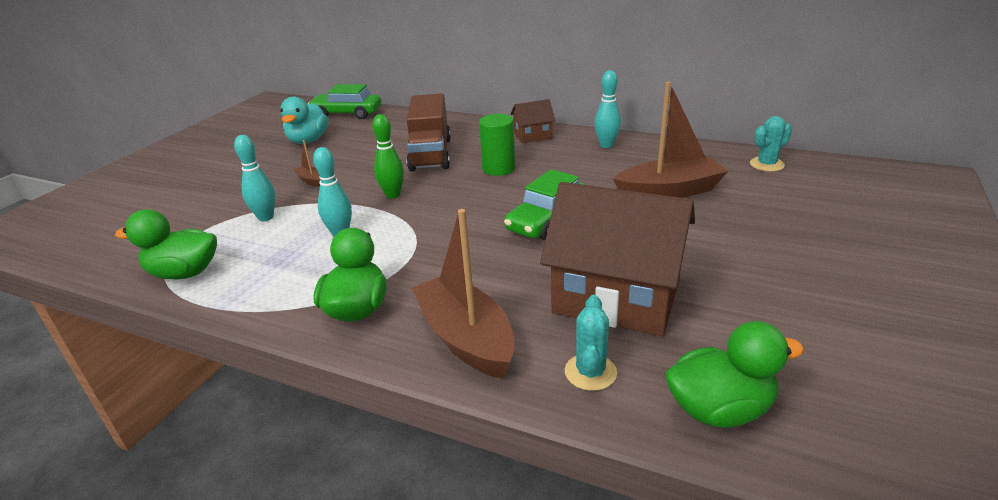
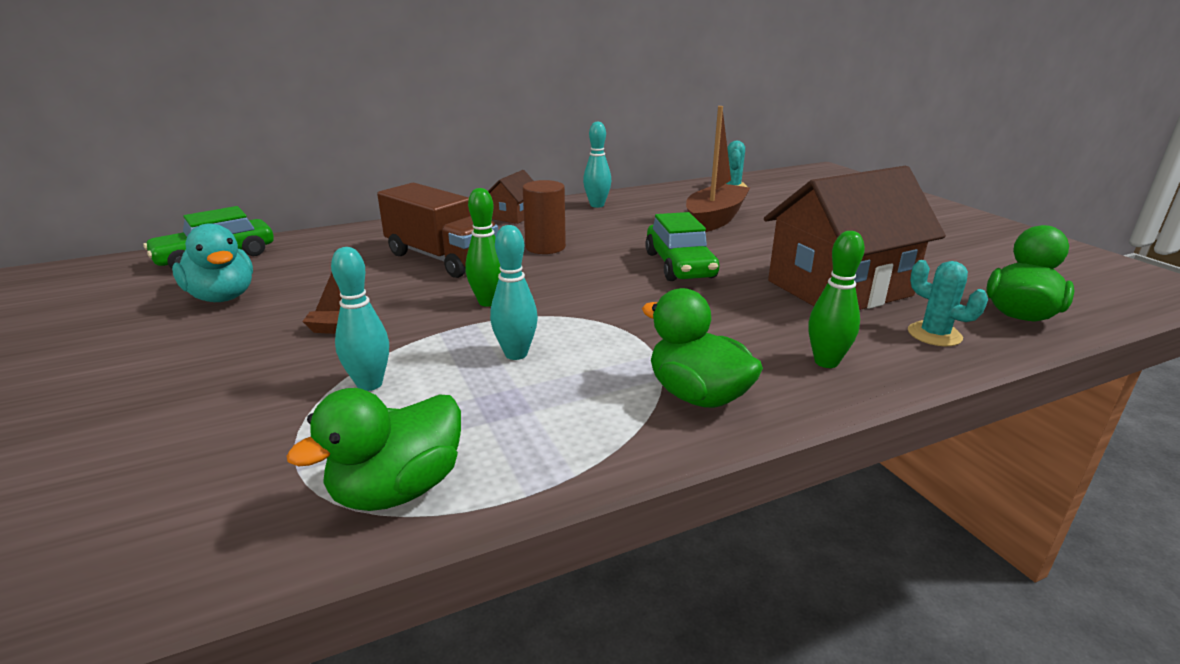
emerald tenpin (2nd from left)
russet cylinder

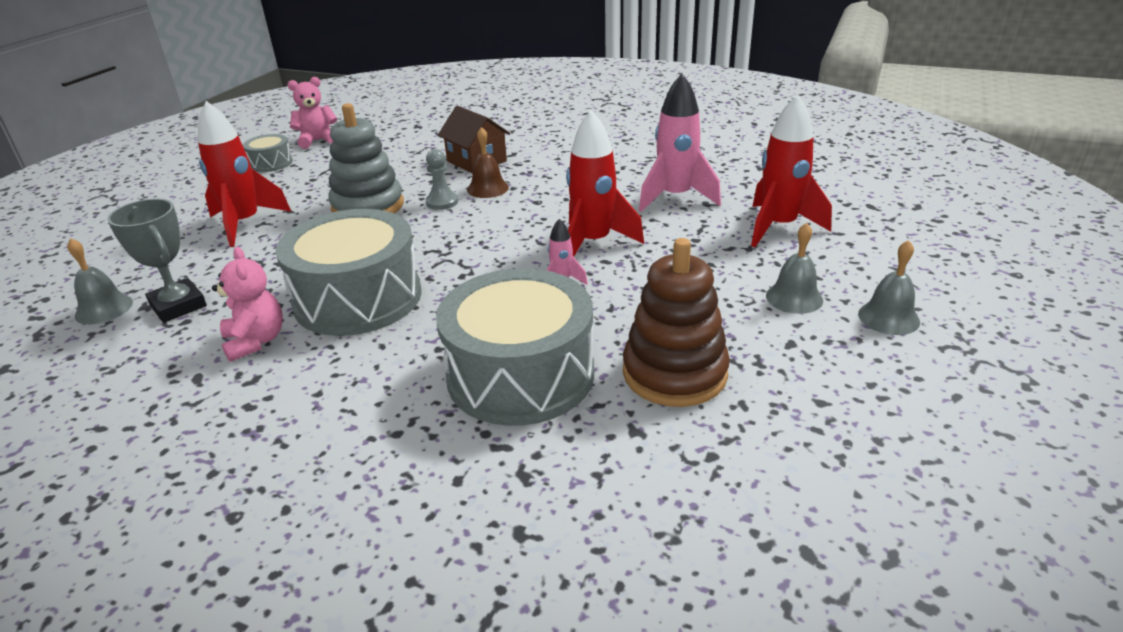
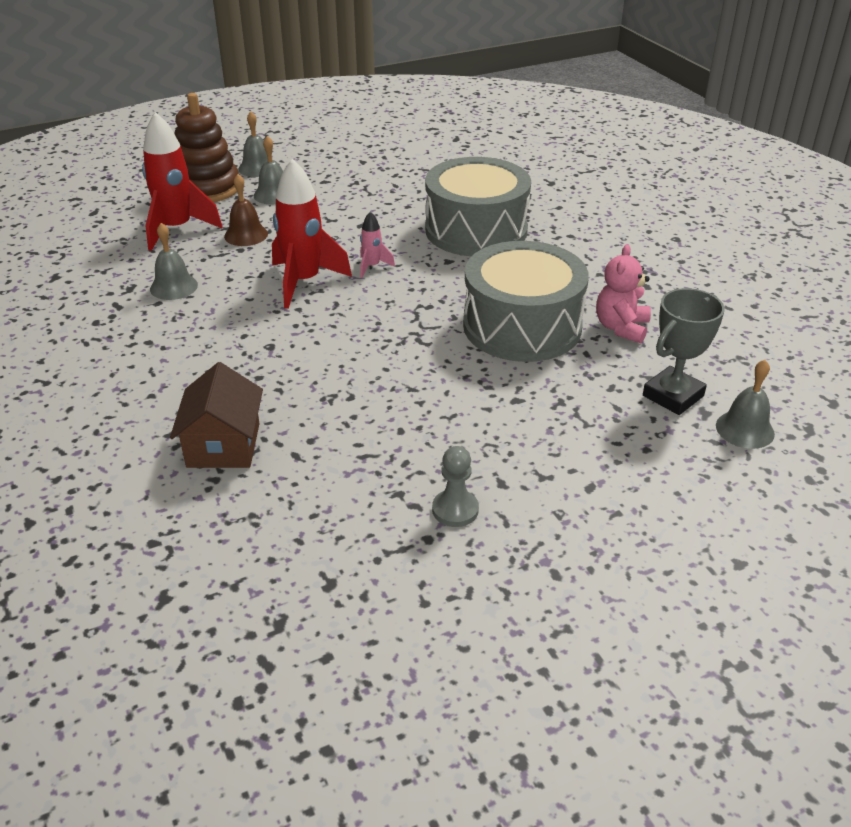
ash-grey award cup
crimson toy rocket (1st from left in the first image)
ash-grey drum (1st from left in the first image)
rose-pink teddy (2nd from left in the first image)
ash-grey ring stacker
ash-grey pawn
russet bell
russet ring stacker
ash-grey bell (1st from left)

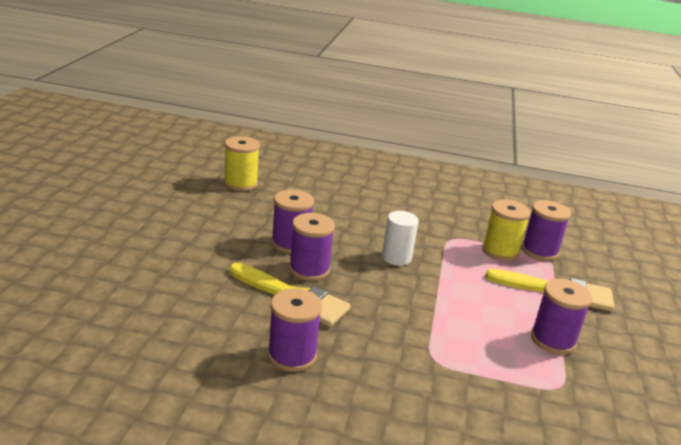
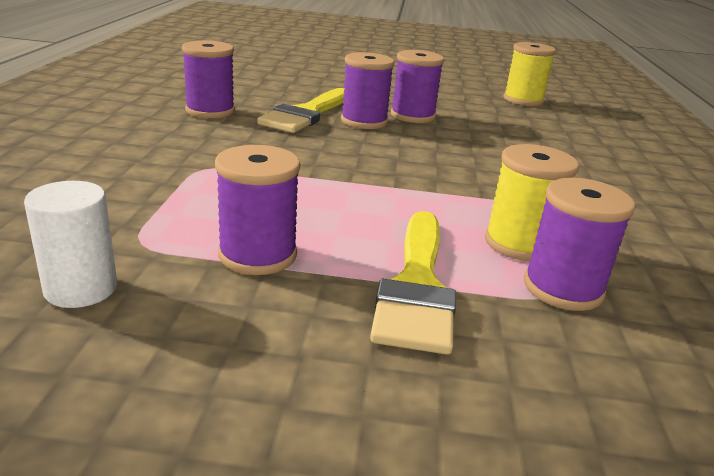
pure white cylinder

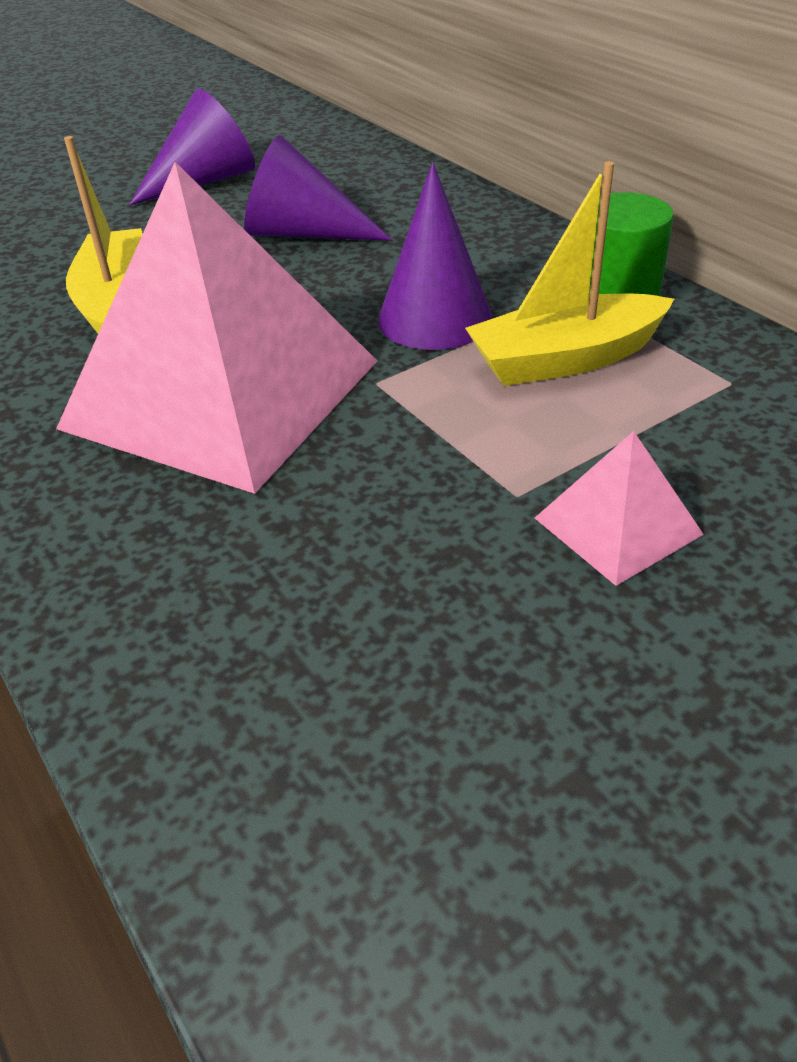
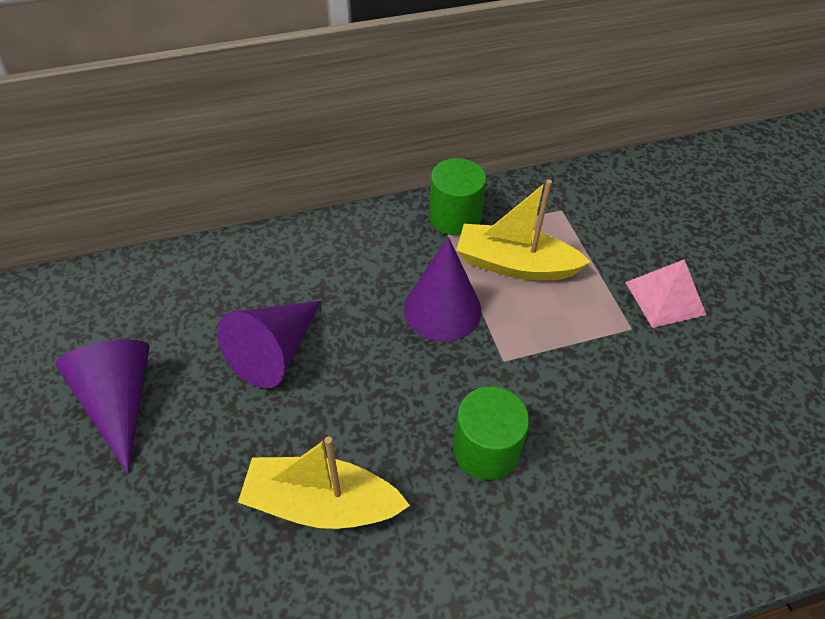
emerald cylinder (2nd from left)
yellow sailboat (2nd from left)

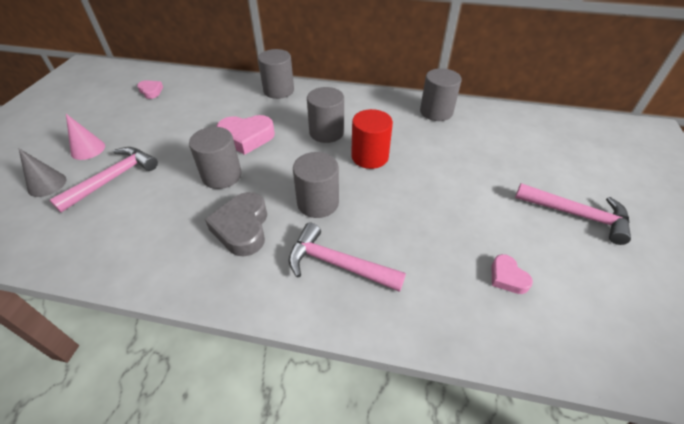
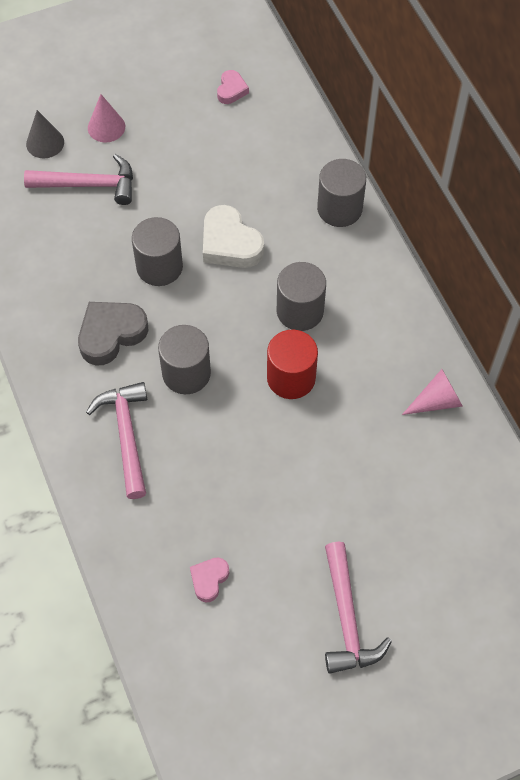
pure white love heart
rose-pink solid cone (2nd from left)

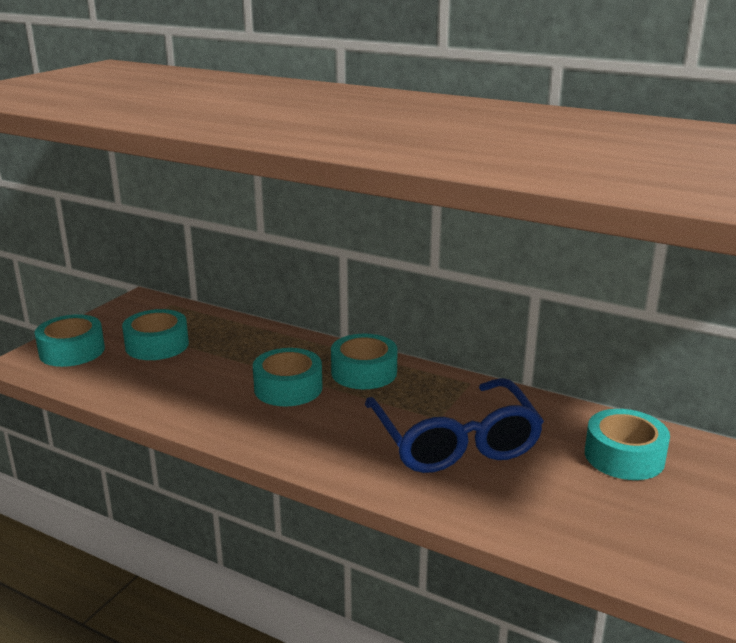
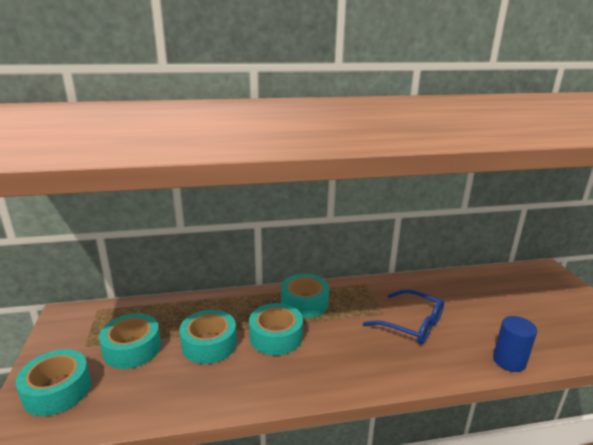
royal blue spectacles
teal sticky tape (3rd from left)
royal blue cylinder

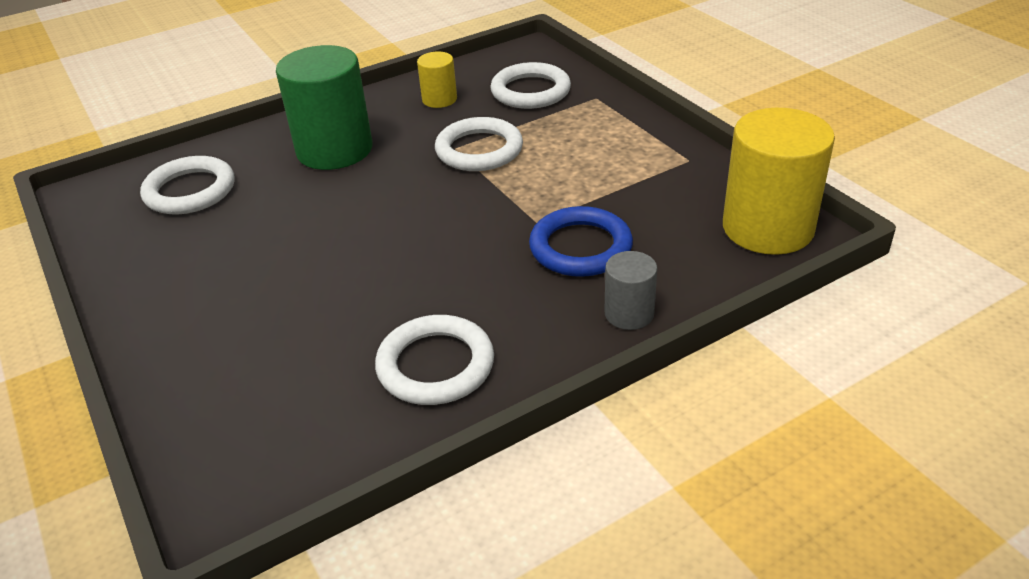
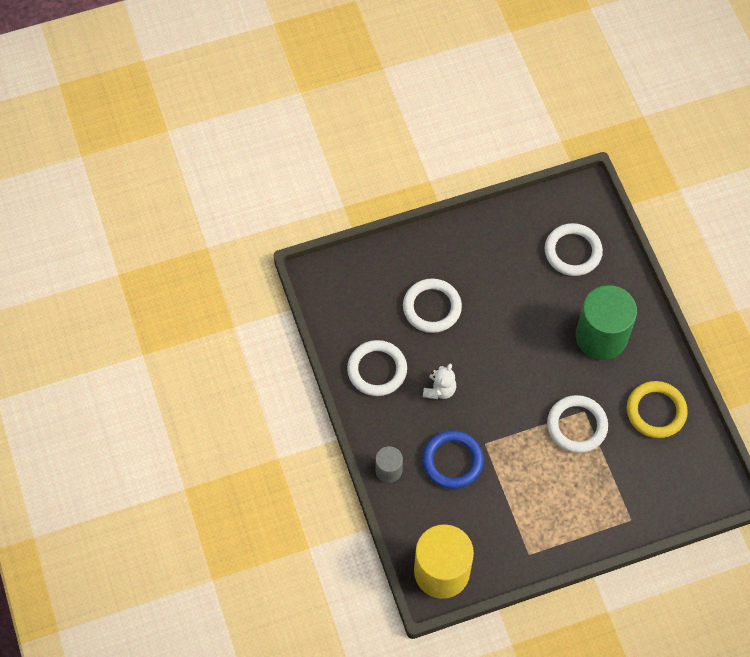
yellow torus
pure white torus (2nd from left)
pure white teddy

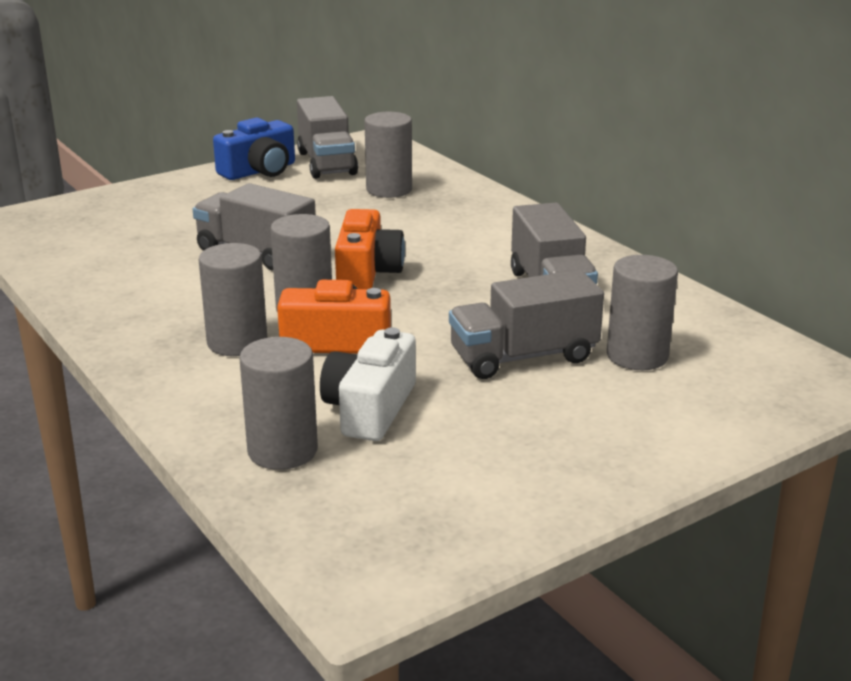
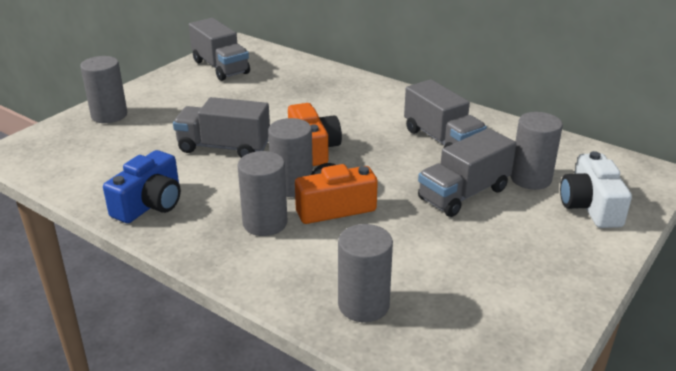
royal blue compact camera
pure white compact camera
ash-grey cylinder (1st from left)

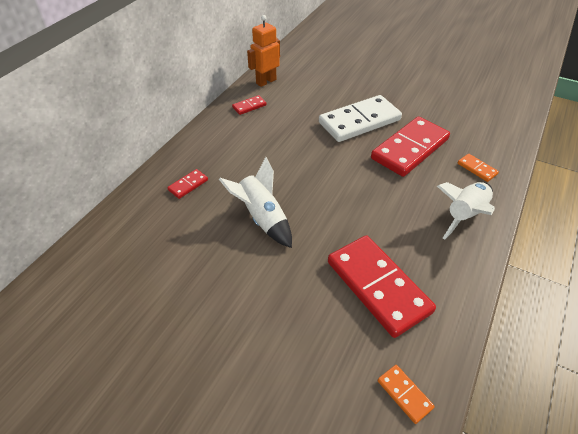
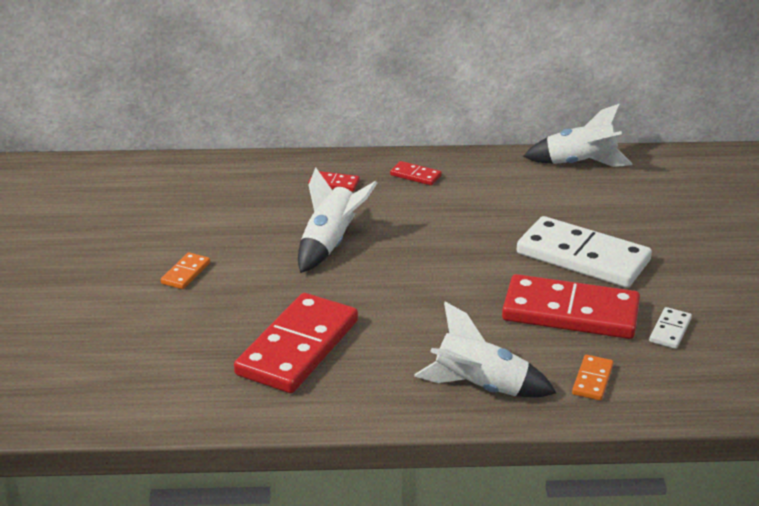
crimson domino (3rd from left)
pure white toy rocket (3rd from left)
orange-coloured domino (1st from left)
pure white domino (2nd from left)

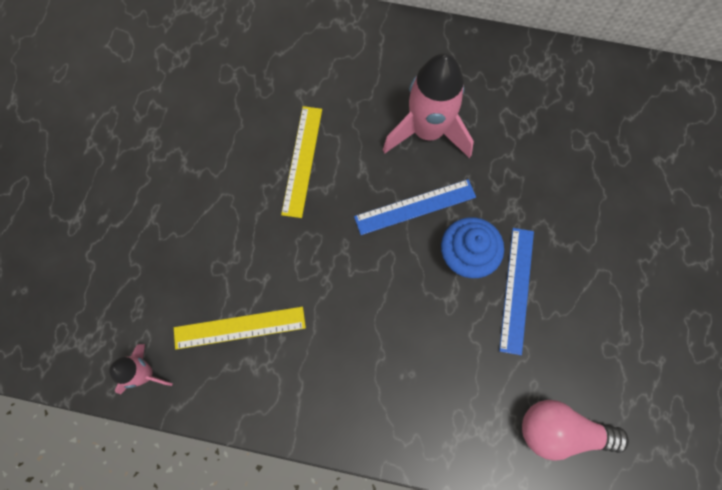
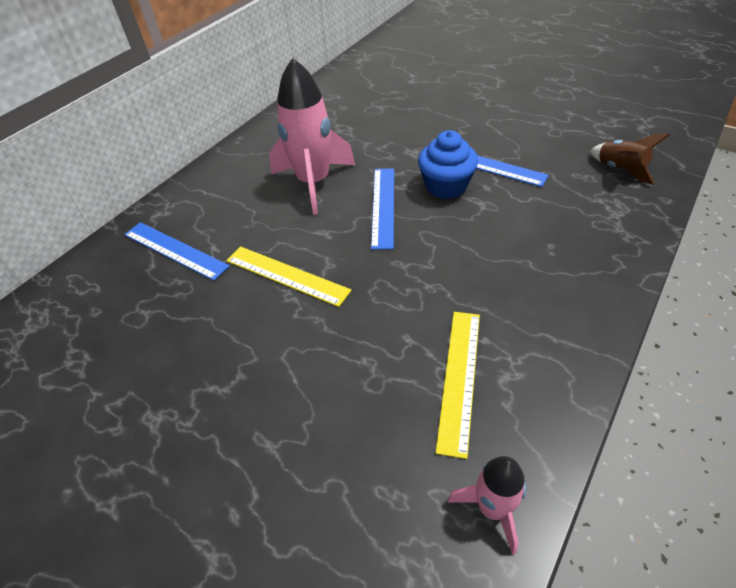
russet toy rocket
royal blue straightedge (1st from left)

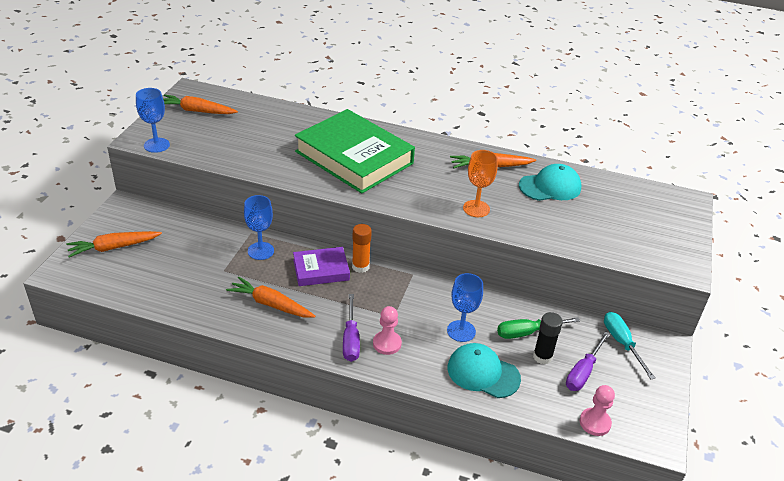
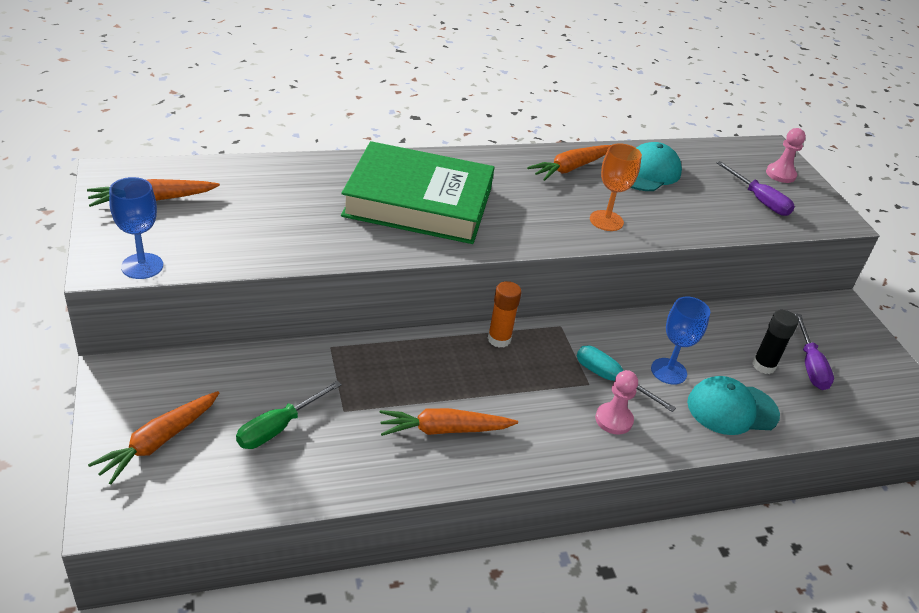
royal blue goblet (2nd from left in the first image)
royal purple book
royal purple hand screwdriver (1st from left)
emerald hand screwdriver
rose-pink pawn (2nd from left)
teal hand screwdriver

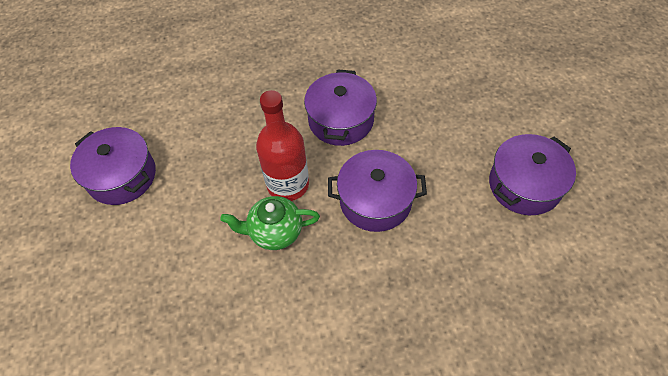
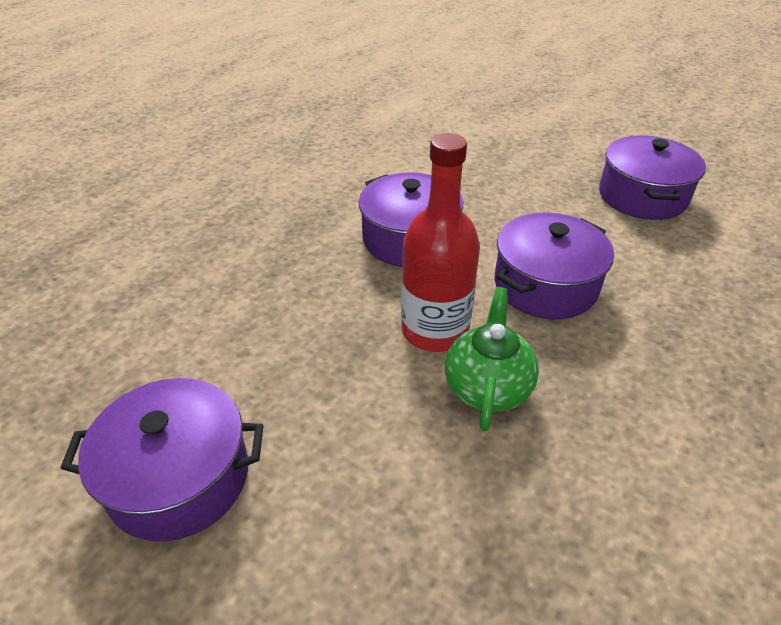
emerald china teapot

